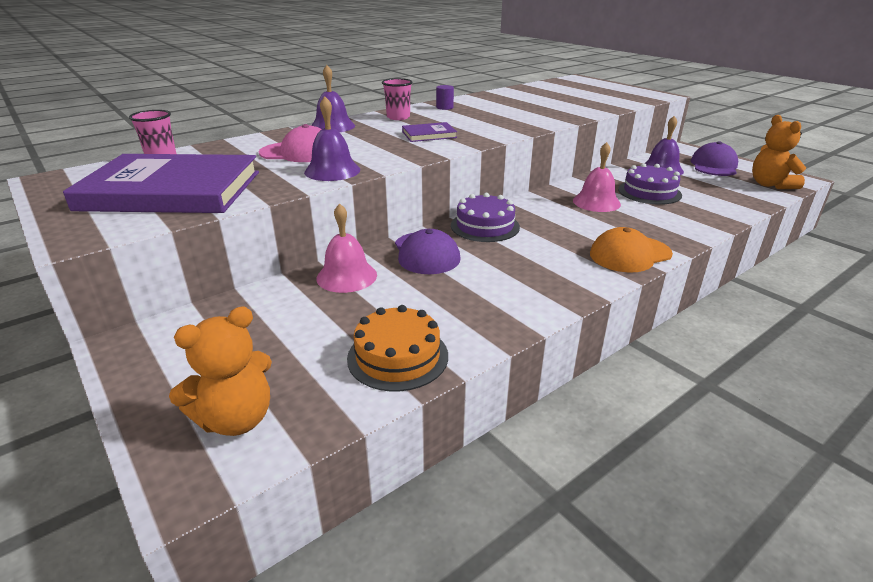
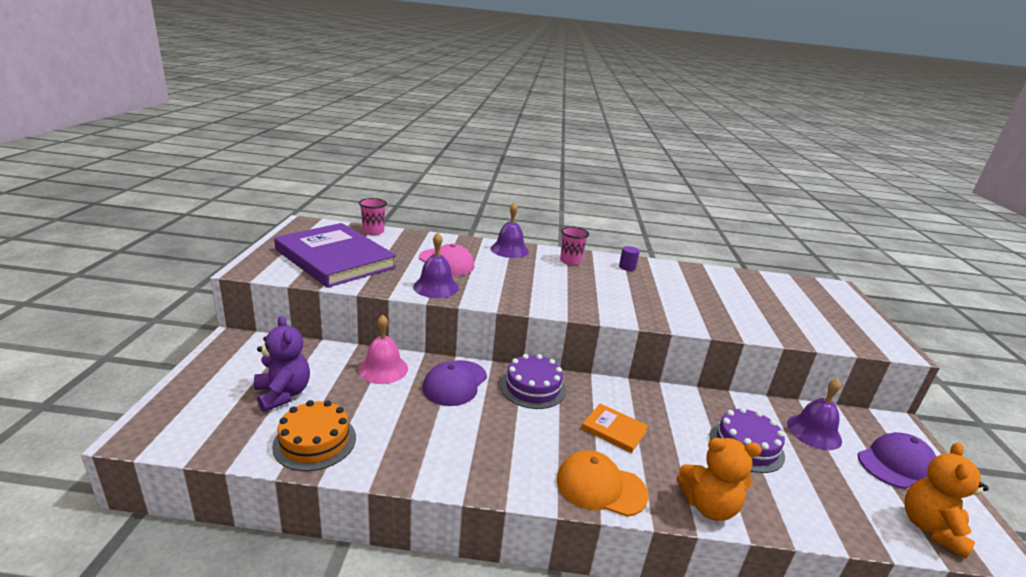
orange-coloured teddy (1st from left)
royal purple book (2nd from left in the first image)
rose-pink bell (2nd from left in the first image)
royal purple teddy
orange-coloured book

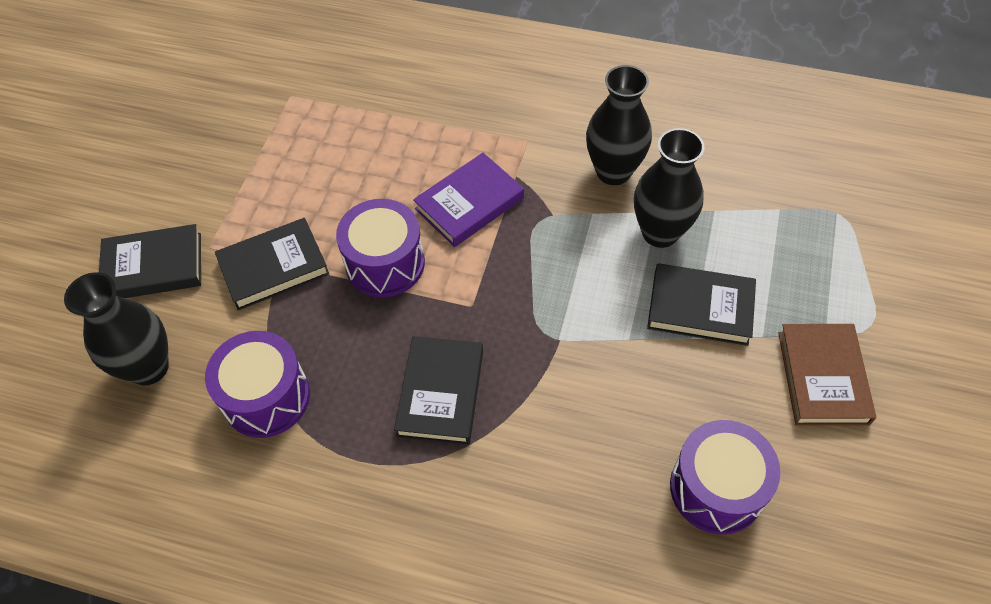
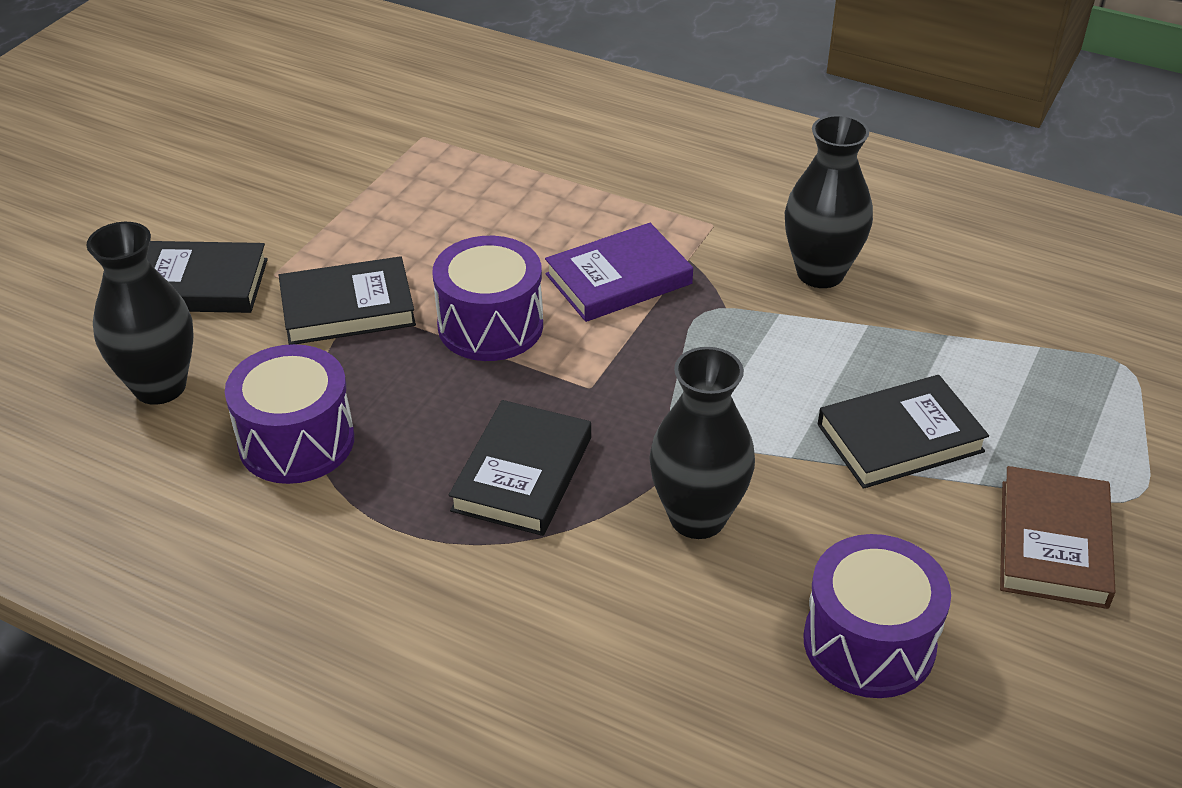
ebony flower vase (2nd from left)
ebony book (4th from left)

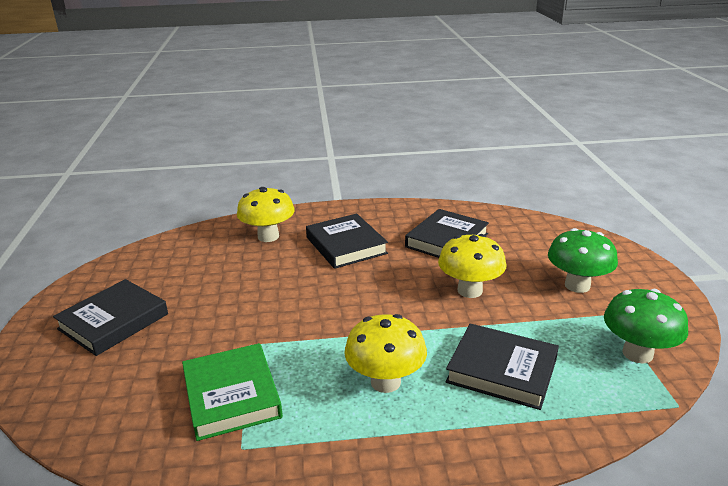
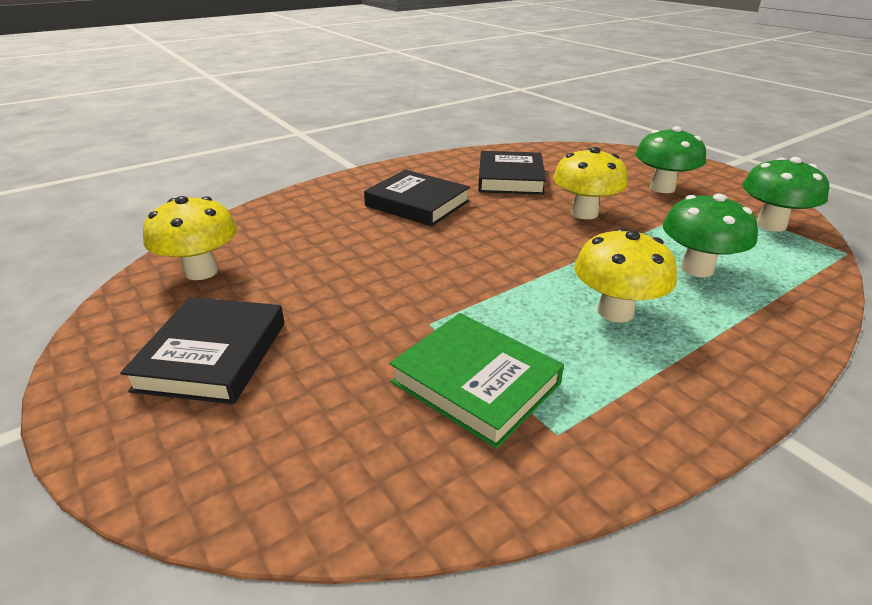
yellow fungus (1st from left)
emerald fungus (2nd from left)

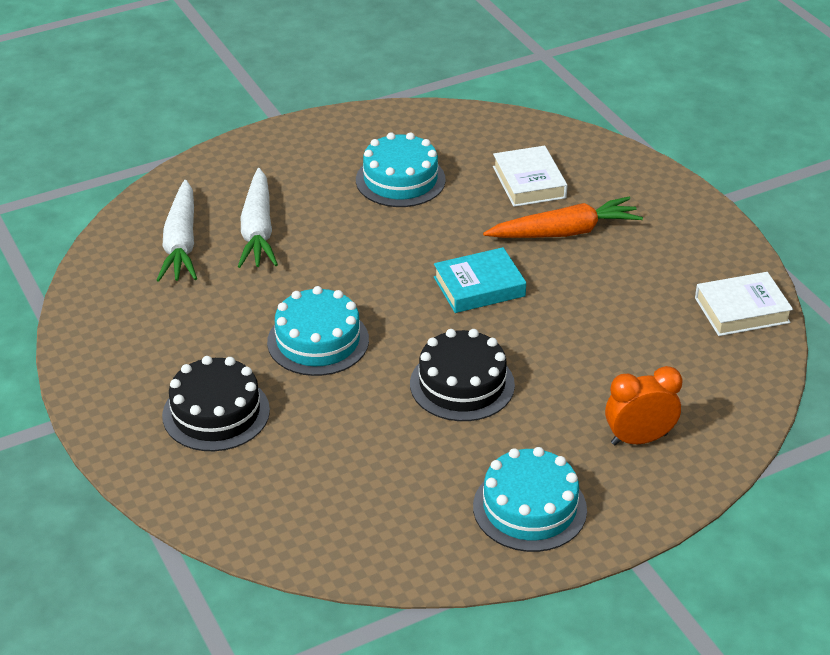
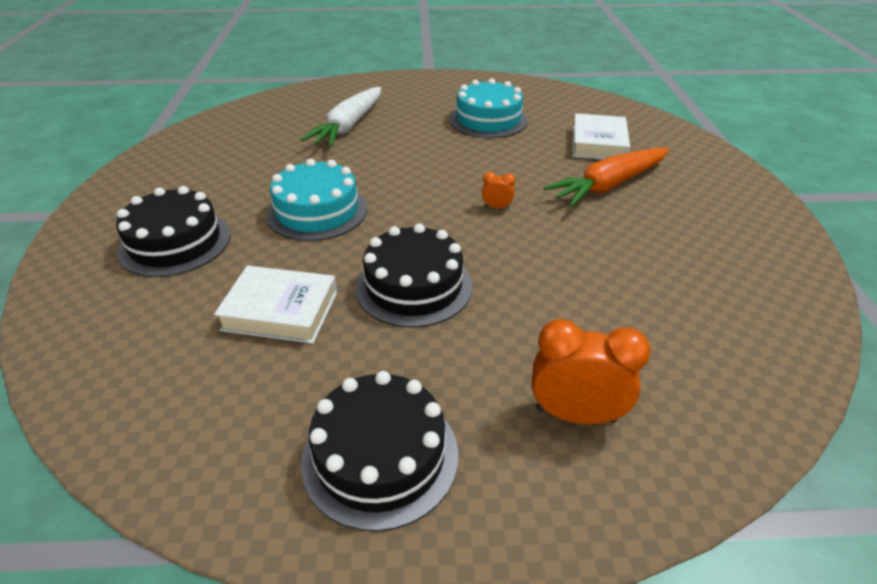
pure white carrot (1st from left in the first image)
orange-coloured alarm clock (1st from left)
ebony gateau (2nd from left)
orange-coloured carrot
pure white book (1st from left)

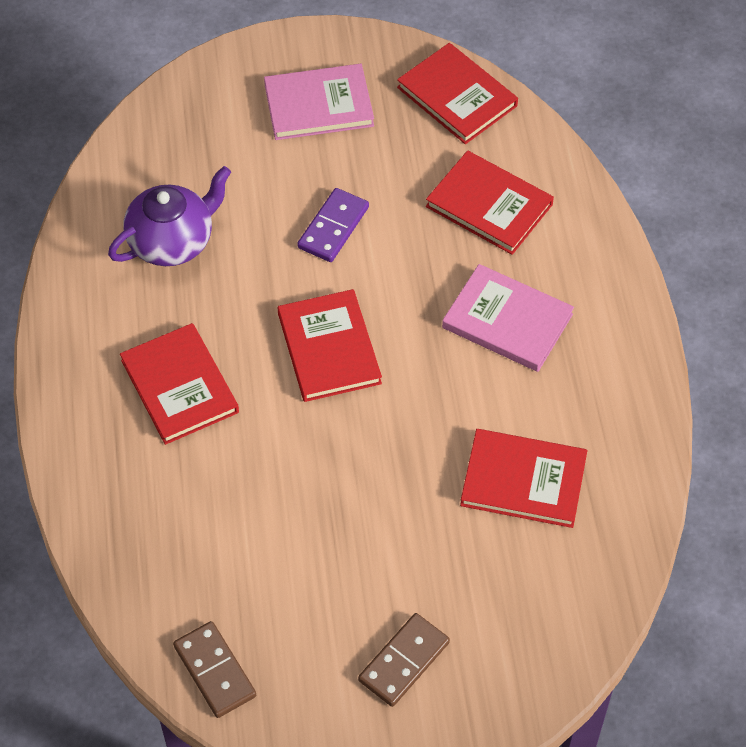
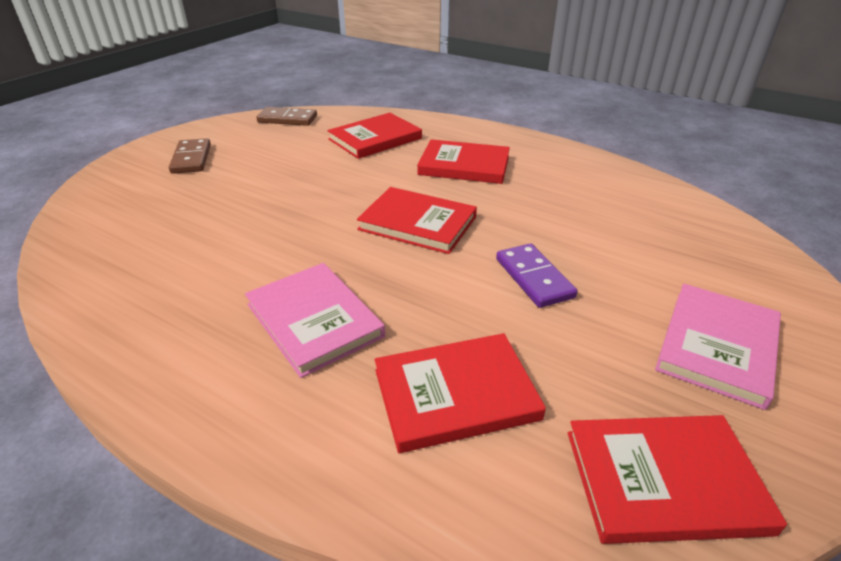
royal purple china teapot
rose-pink book (1st from left)
crimson book (1st from left)

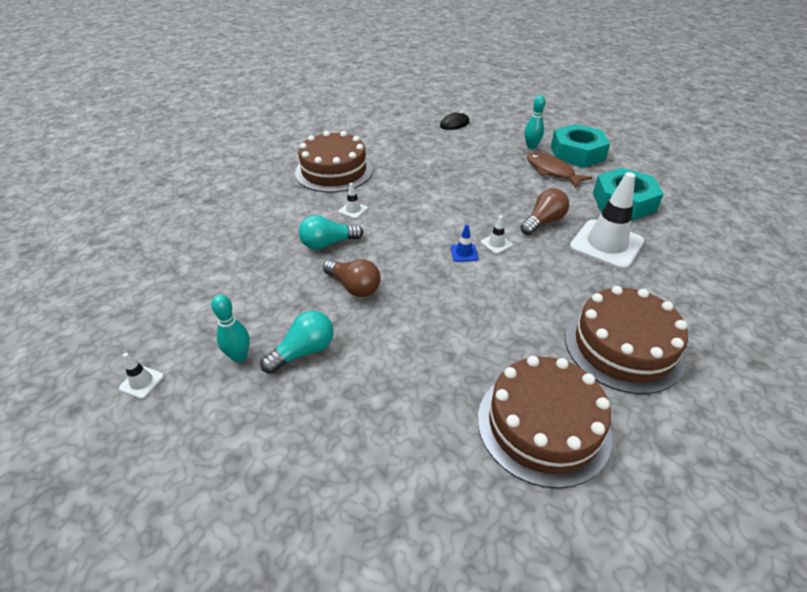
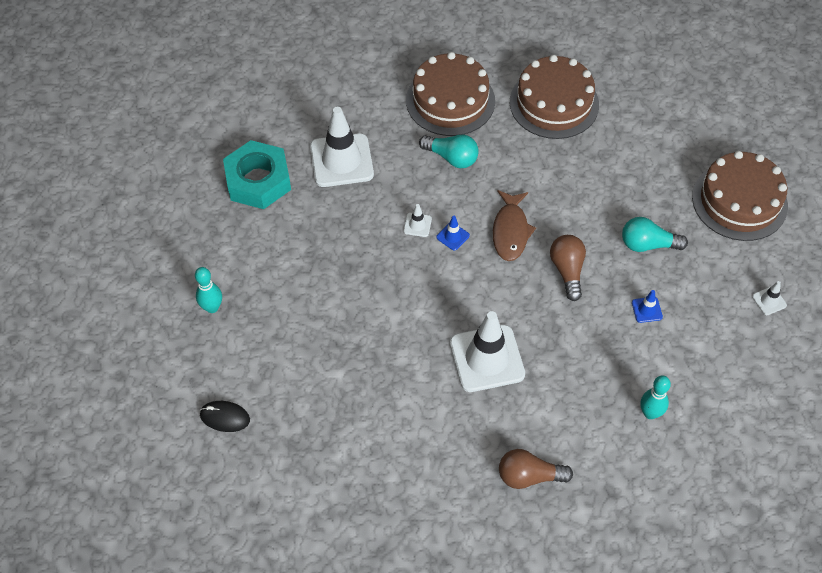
teal tenpin (2nd from left)
russet gateau (3rd from left)
teal lightbulb (1st from left)
pure white safety cone (3rd from left)
russet lightbulb (1st from left)
russet fish figure
teal nut (1st from left in the first image)
royal blue safety cone (2nd from left)

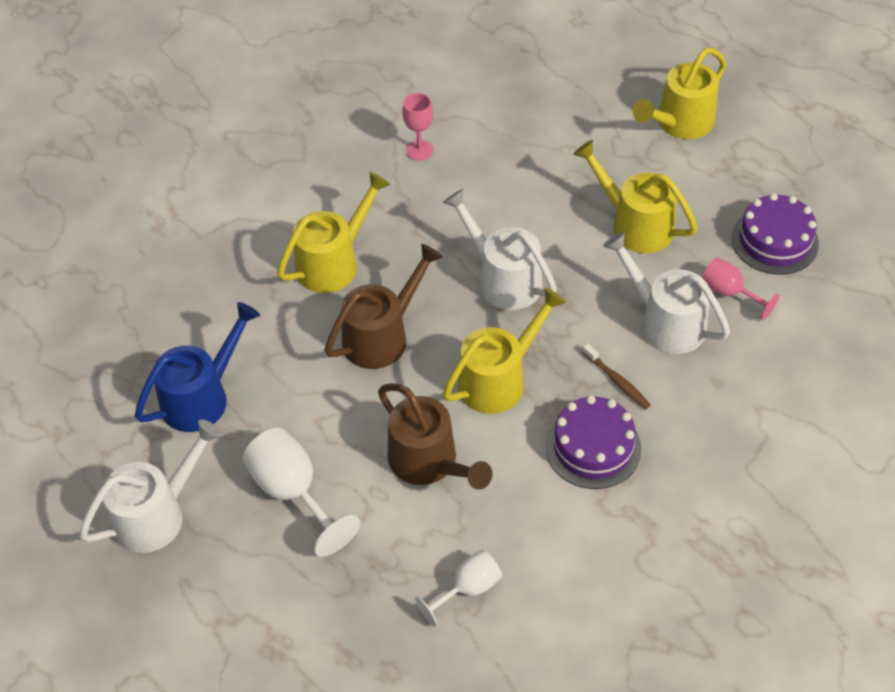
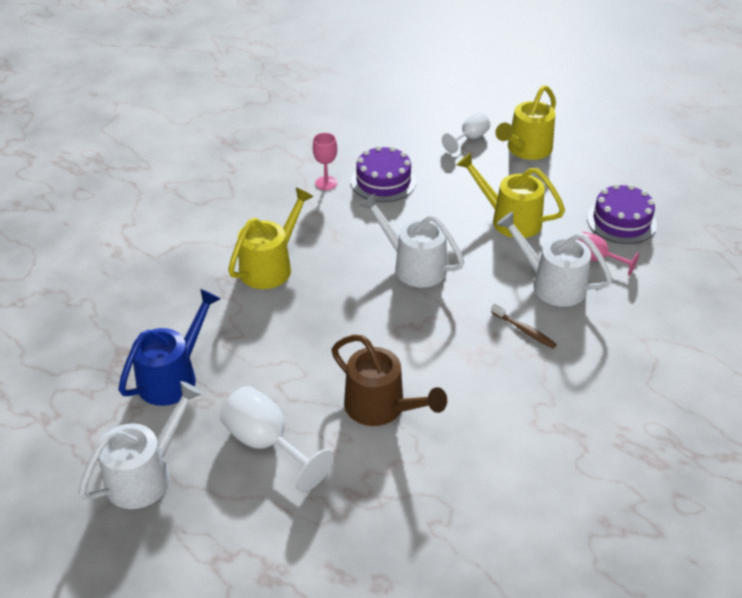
russet watering can (1st from left in the first image)
pure white goblet (2nd from left)
yellow watering can (2nd from left in the first image)
royal purple gateau (1st from left)

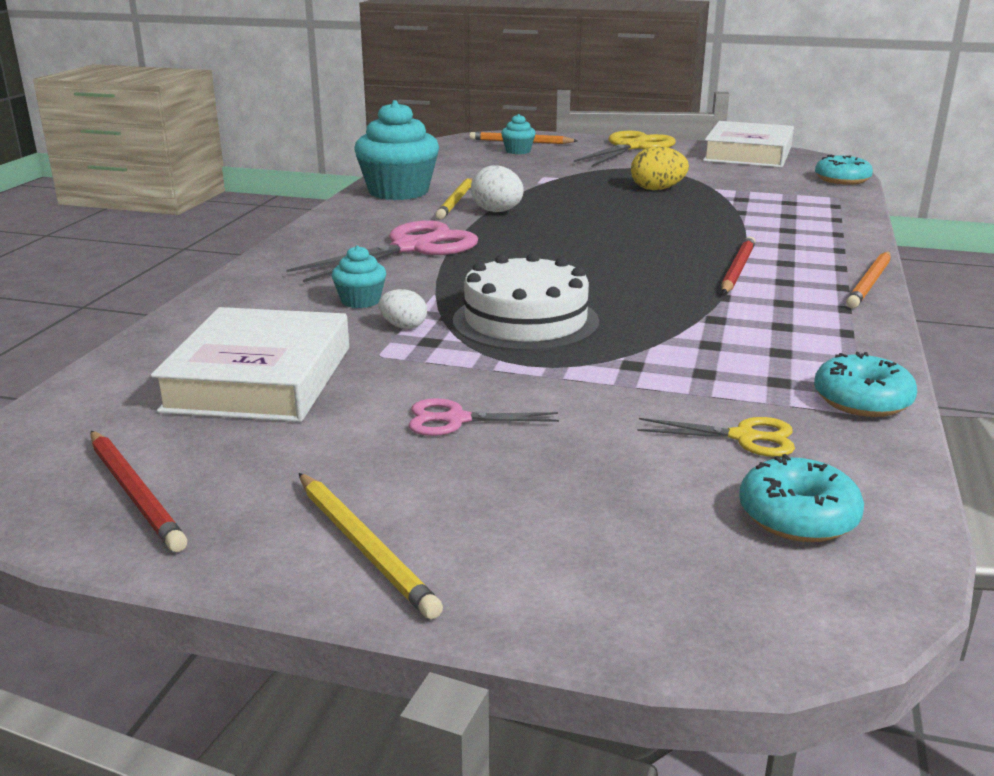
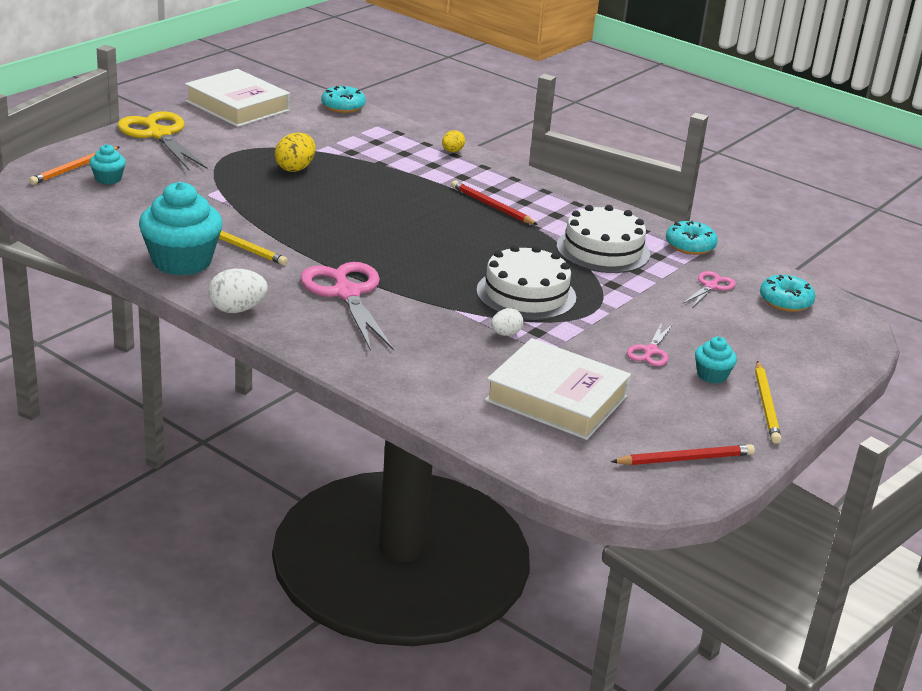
yellow lead pencil (2nd from left)
teal fairy cake (3rd from left)
pure white egg shape (1st from left)
rose-pink scissors (3rd from left)
orange-coloured lead pencil (2nd from left in the first image)
yellow egg shape (2nd from left)
pure white gateau (2nd from left)

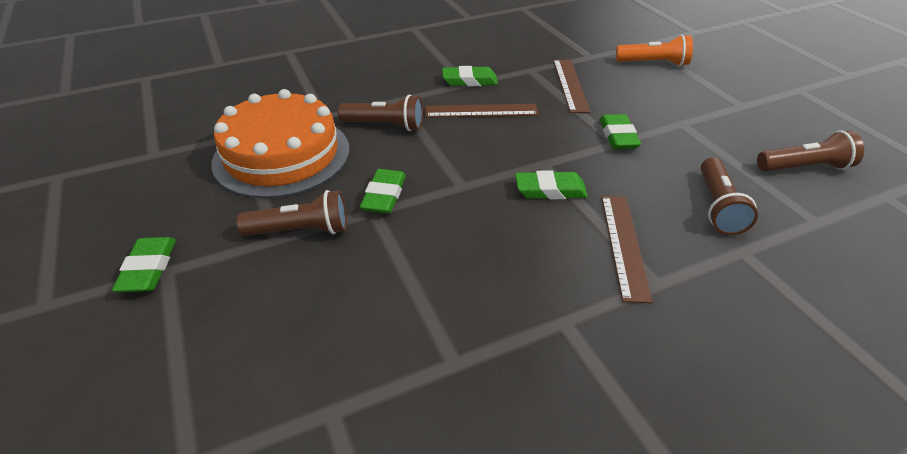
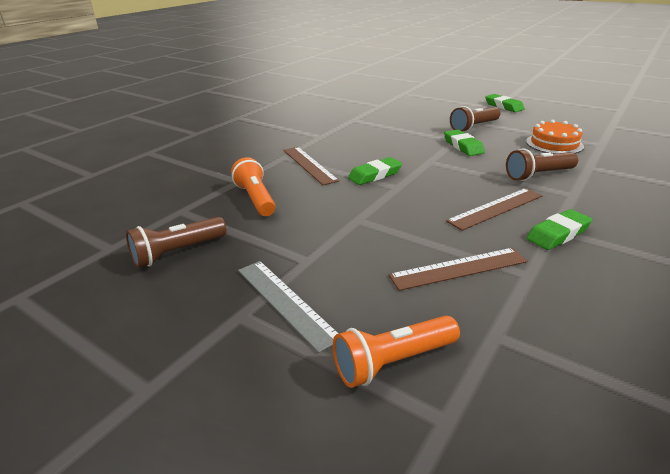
orange-coloured gateau
russet straightedge (2nd from left)
emerald gum eraser (5th from left in the first image)
orange-coloured torch (1st from left)
ash-grey straightedge

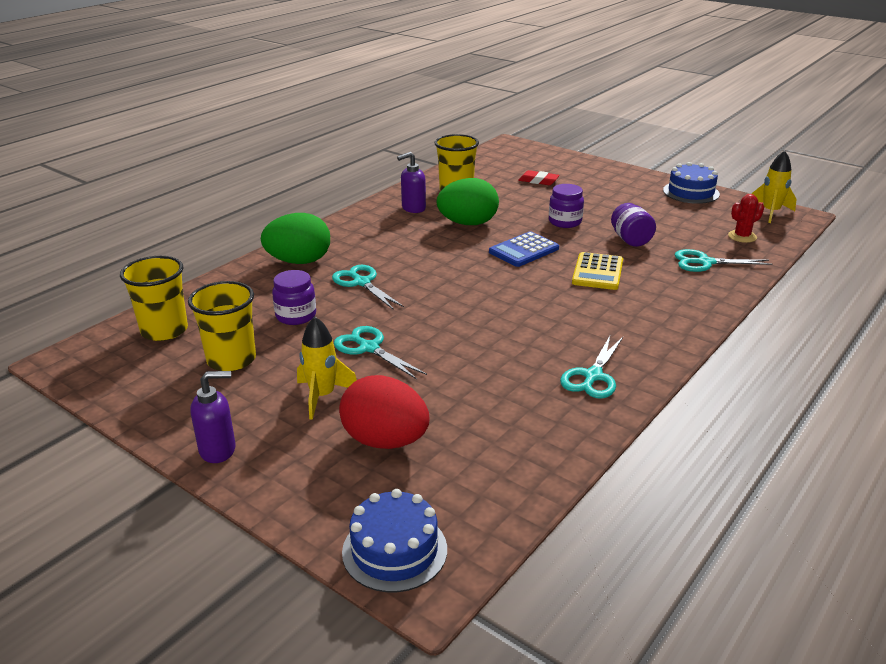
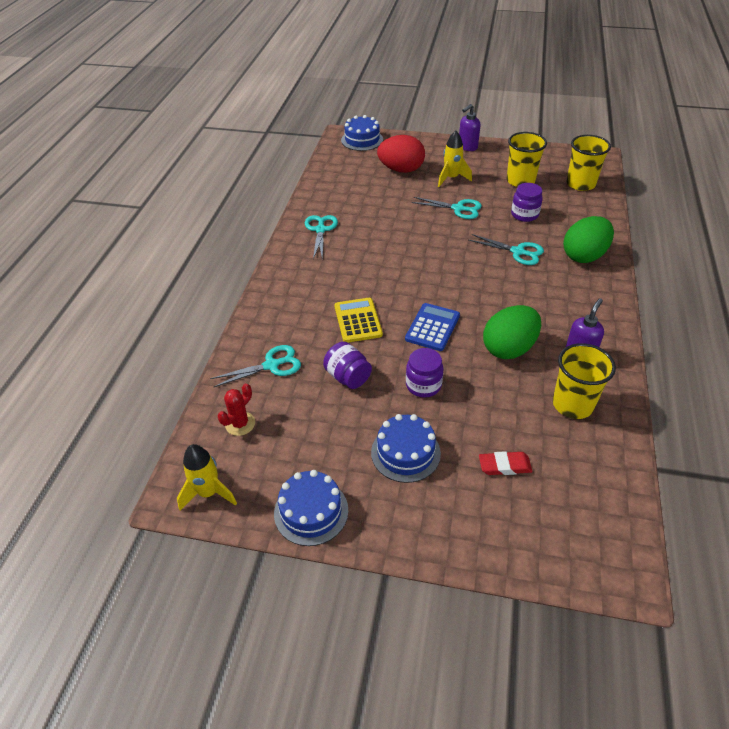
royal blue gateau (3rd from left)

